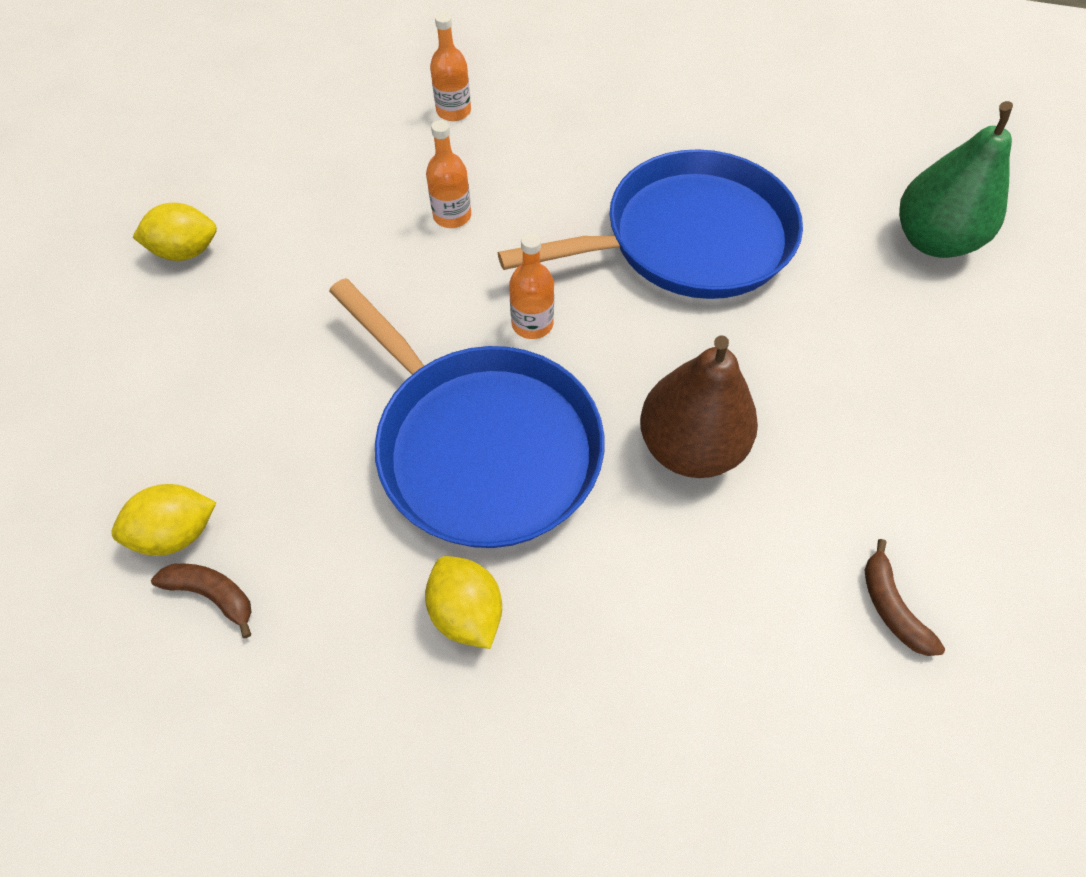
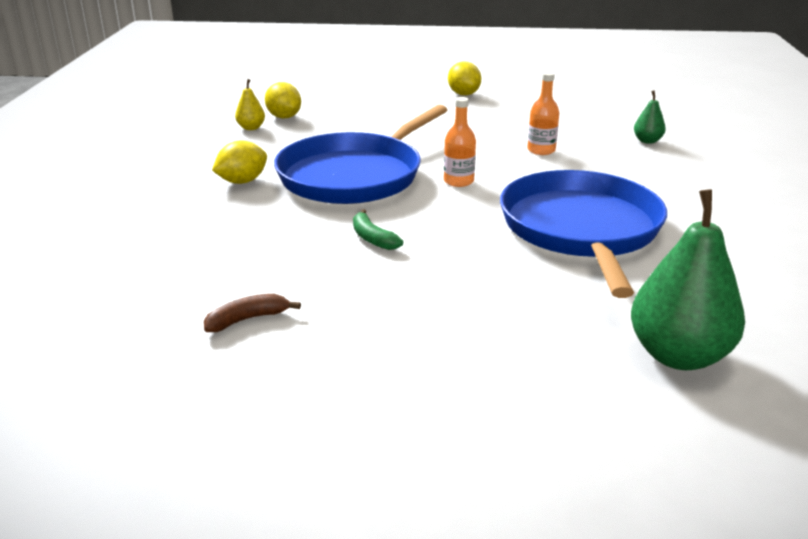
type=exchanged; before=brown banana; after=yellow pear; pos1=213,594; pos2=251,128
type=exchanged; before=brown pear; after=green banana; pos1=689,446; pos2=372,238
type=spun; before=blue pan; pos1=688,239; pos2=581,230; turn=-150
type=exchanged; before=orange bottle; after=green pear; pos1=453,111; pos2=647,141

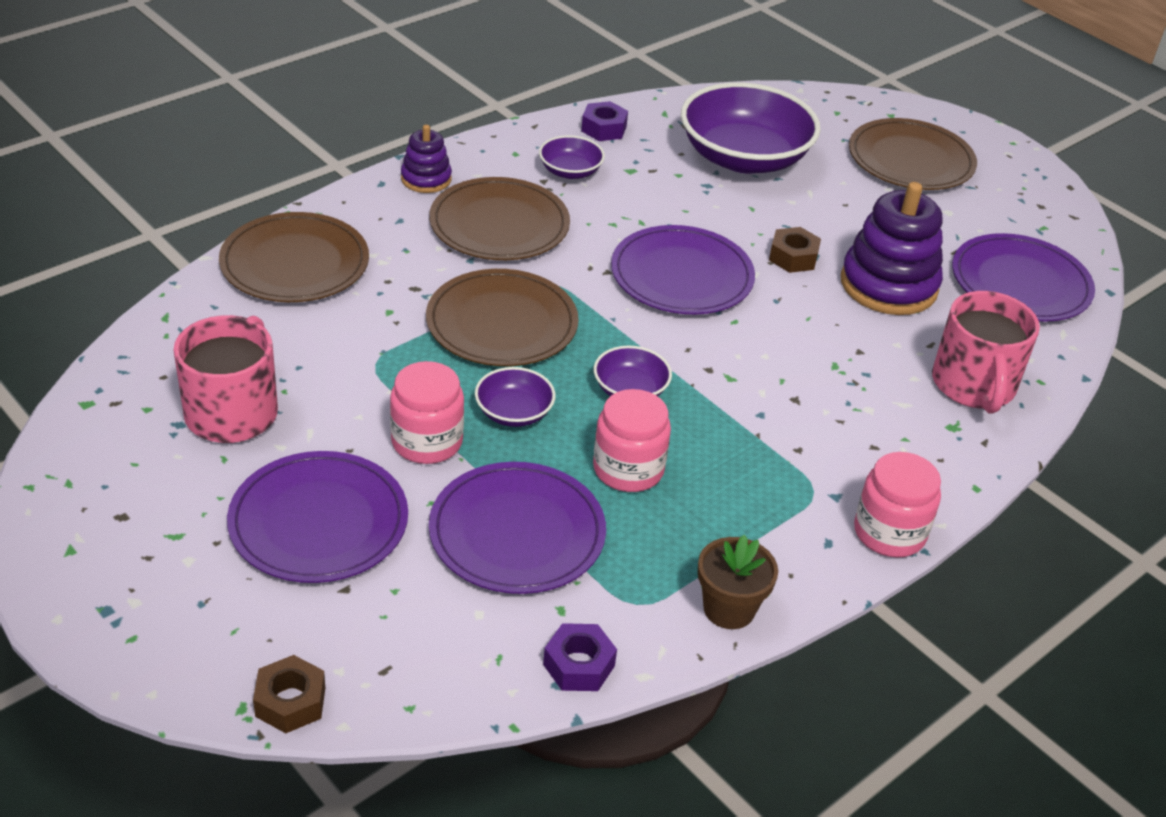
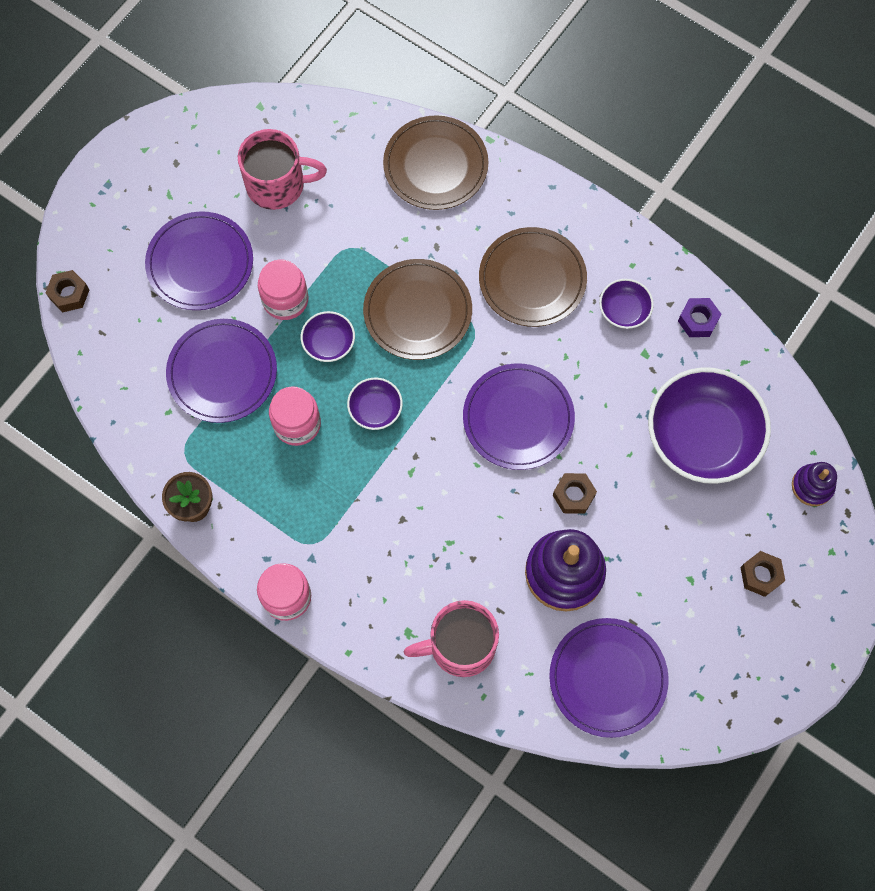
type=exchanged; before=brown plate; after=brown nut; pos1=910,160; pos2=760,575
type=relocated; before=purple stacking toy; pos1=426,179; pos2=812,486
type=missing; before=purple nut; pos1=578,665

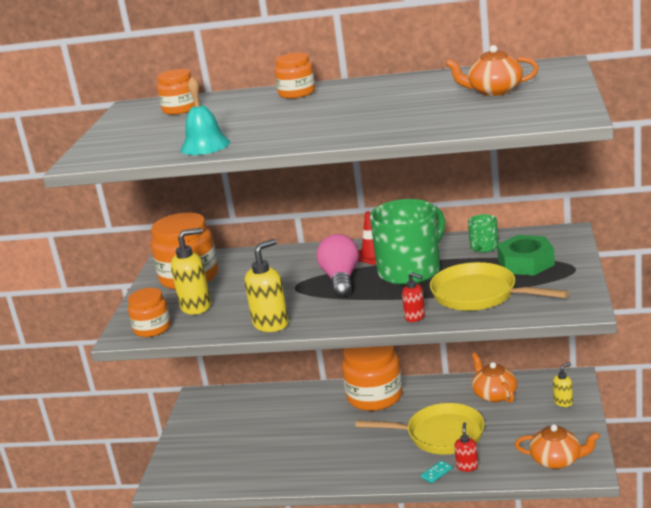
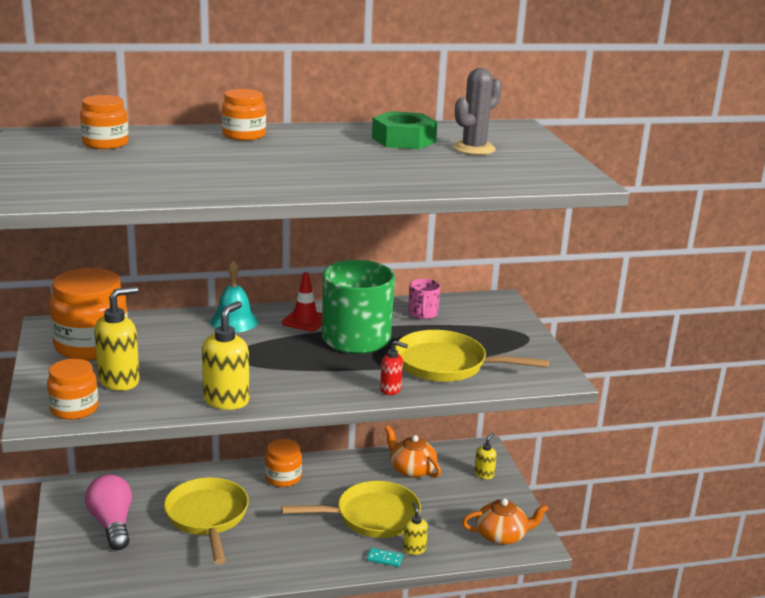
type=relocated; before=pink light bulb; pos1=341,279; pos2=112,524
type=appeared; after=yellow pan; pos2=207,517
type=relocated; before=turquoise bell; pos1=205,145; pos2=234,321
type=size; before=orange jar; pos1=374,396; pos2=283,477; scale=0.58
type=spun; before=turquoise domino; pos1=436,473; pos2=384,559; turn=75
type=relocated; before=green nut; pos1=526,263; pos2=403,140
type=colour; before=red soap dispenser; after=yellow soap dispenser; pos1=467,466; pos2=414,549
type=colour; before=green mug; after=pink mug; pos1=484,247; pos2=422,313
type=exchanged; before=orange teapot; after=grey cactus; pos1=494,91; pos2=474,149

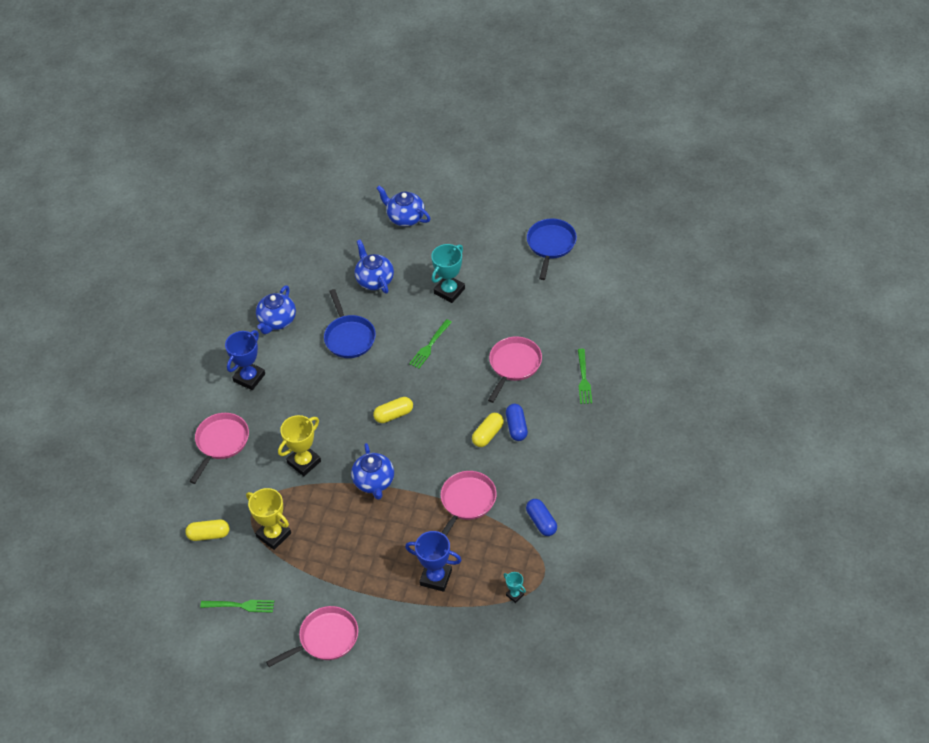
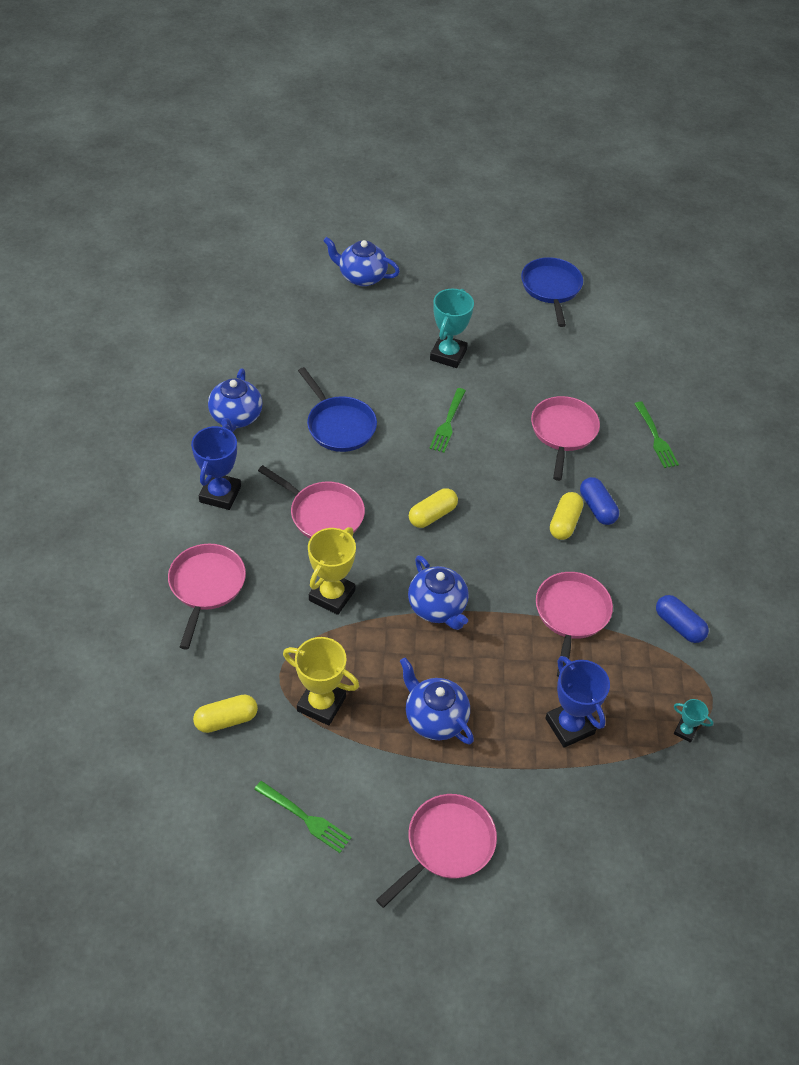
type=spun; before=green fork; pos1=240,605; pos2=305,818; turn=45
type=appeared; after=pink pan; pos2=323,514
type=relocated; before=blue teapot; pos1=374,280; pos2=434,718
type=spun; before=blue trophy; pos1=436,578; pos2=570,726; turn=60

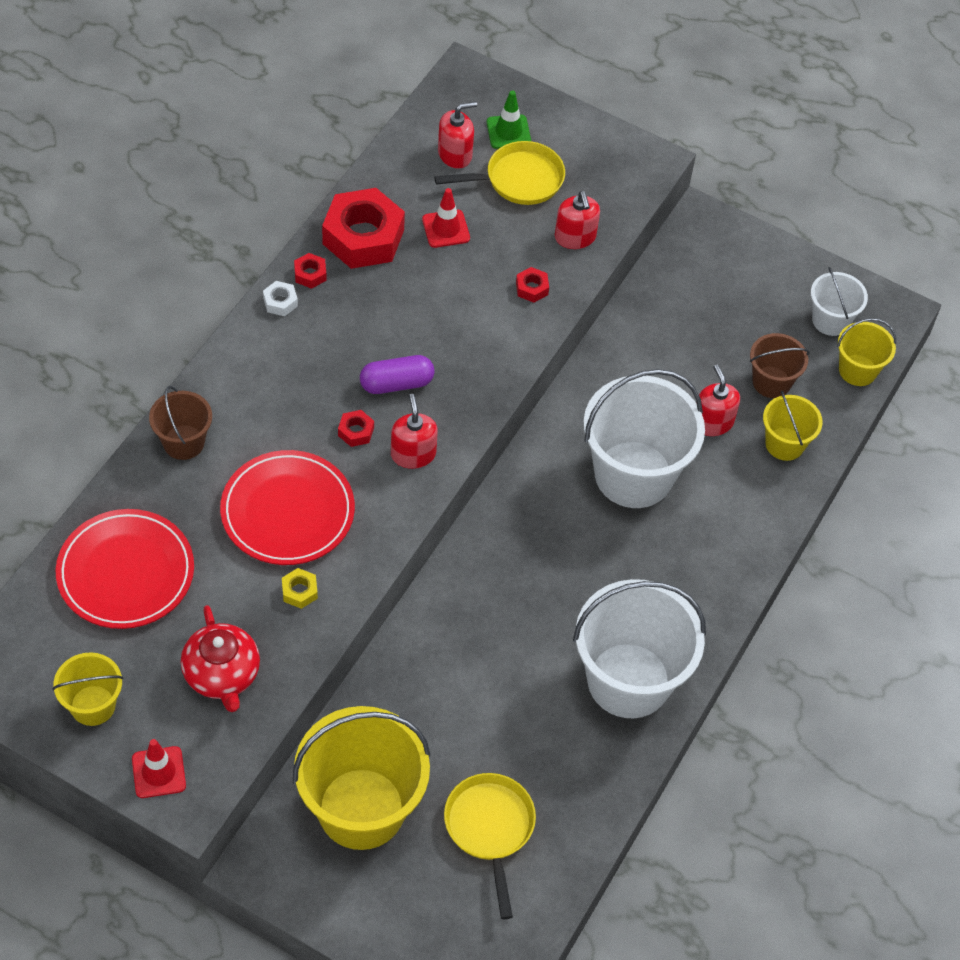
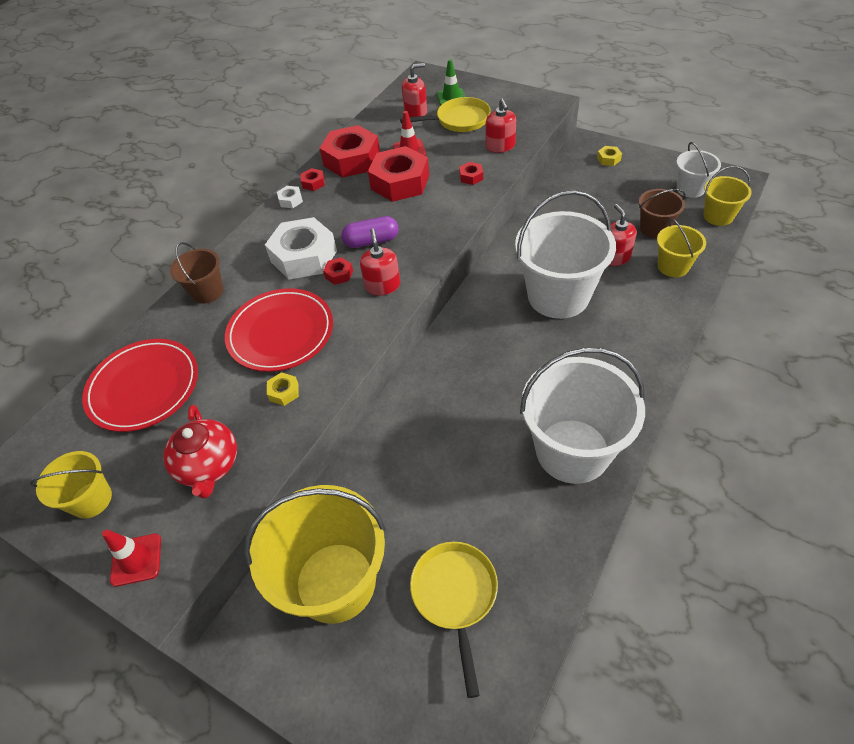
type=appeared; after=white nut; pos2=304,256
type=appeared; after=red nut; pos2=400,182
type=appeared; after=yellow nut; pos2=608,159

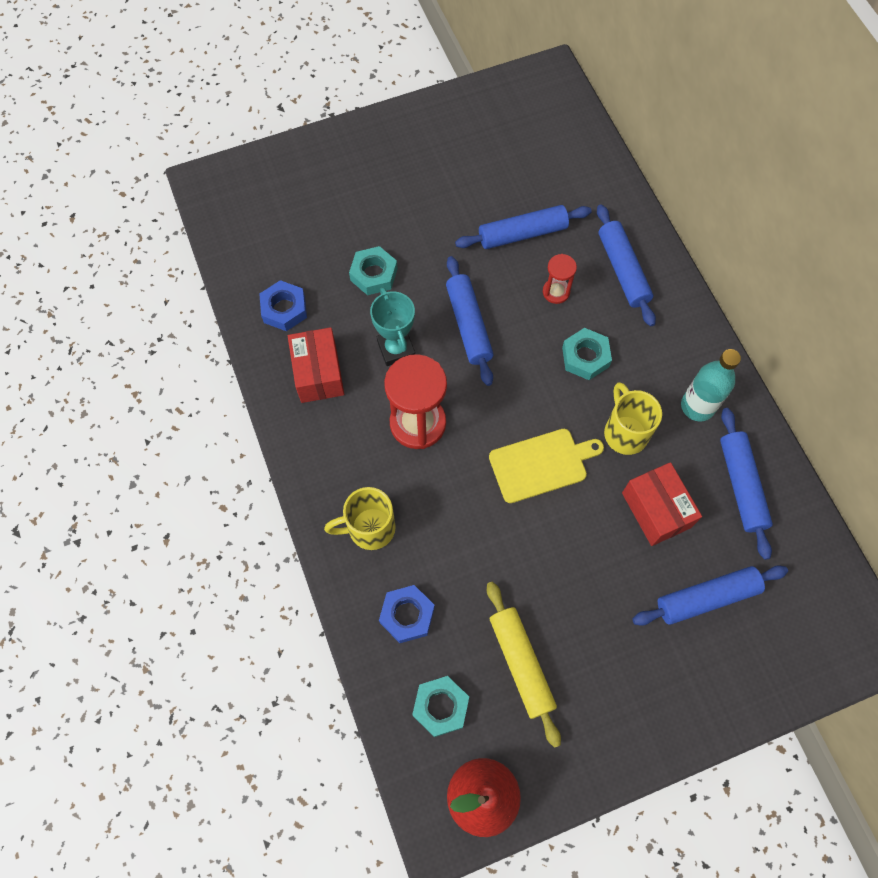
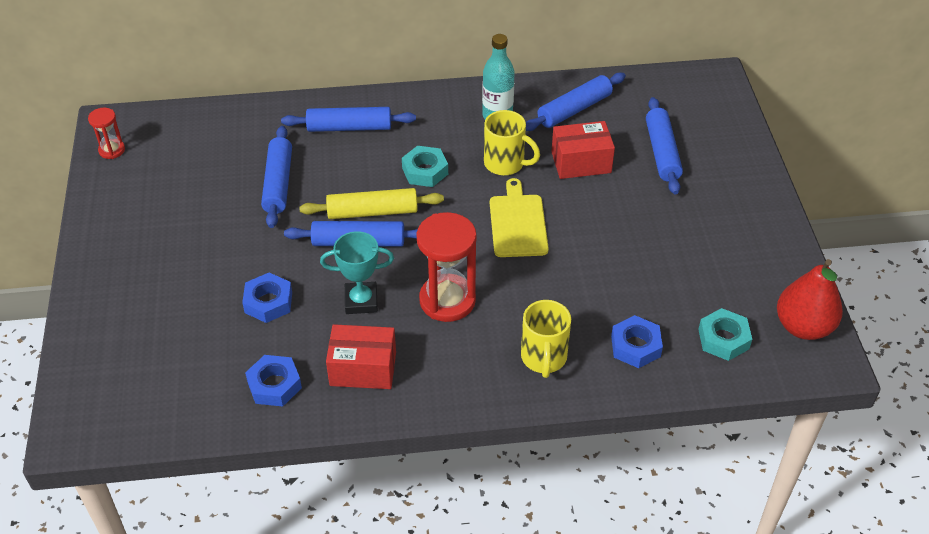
type=relocated; before=red hourglass; pos1=556,292; pos2=112,150
type=colour; before=turquoise nut; after=blue nut; pos1=374,274; pos2=268,302
type=relocated; before=yellow rolling pin; pos1=521,663; pos2=372,212
type=spun; before=yellow mug; pos1=625,432; pos2=505,164; turn=-150
type=spun; before=blue rolling pin; pos1=741,485; pos2=574,109; turn=-45

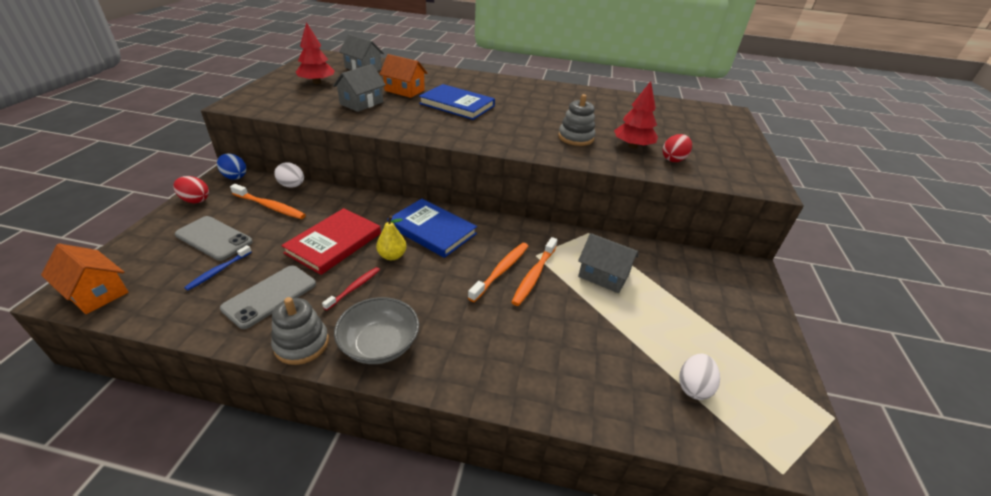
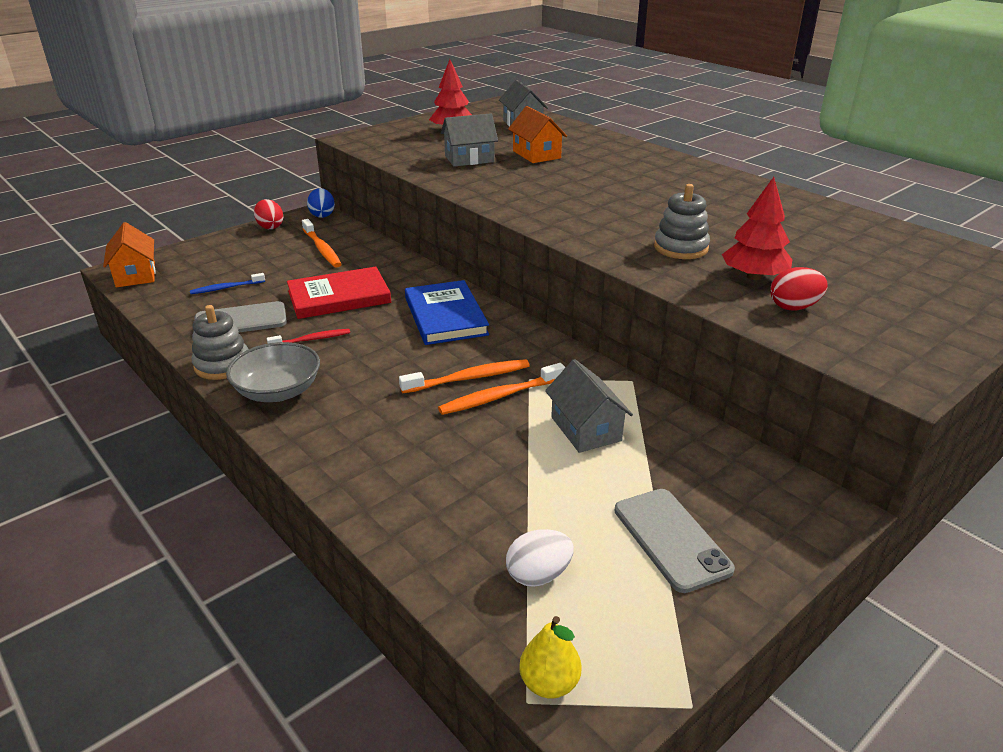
type=relocated; before=yellow pear; pos1=392,256; pos2=549,683
type=relocated; before=grey phone; pos1=214,238; pos2=671,539
type=missing; before=white egg; pos1=292,186
type=missing; before=blue book; pos1=457,105

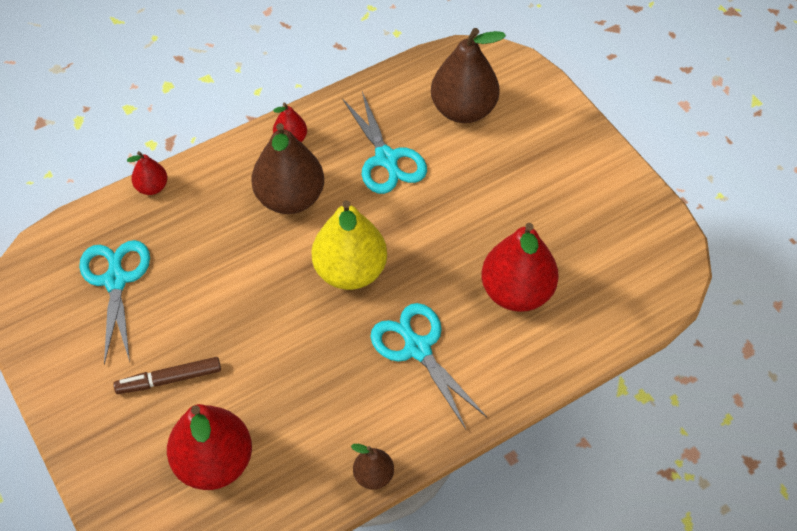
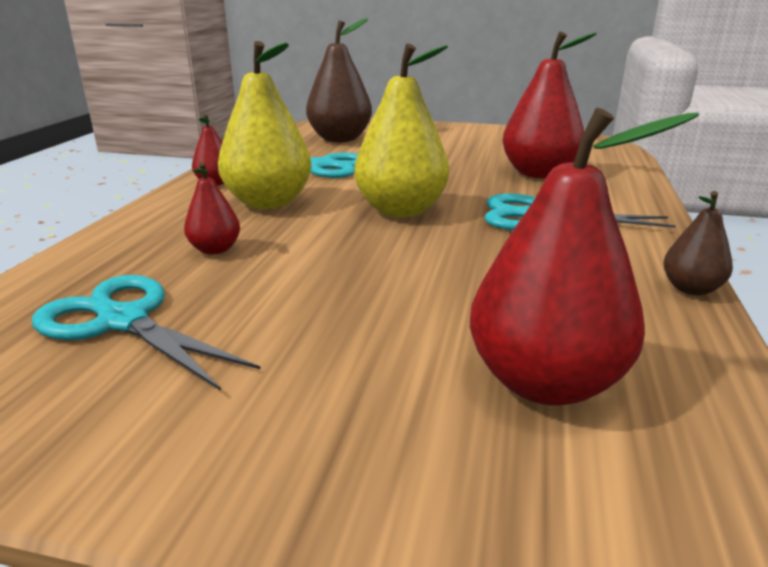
type=relocated; before=red pear; pos1=152,187; pos2=215,249
type=colour; before=brown pear; after=yellow pear; pos1=290,198; pos2=268,203
type=missing; before=brown marker; pos1=169,379

